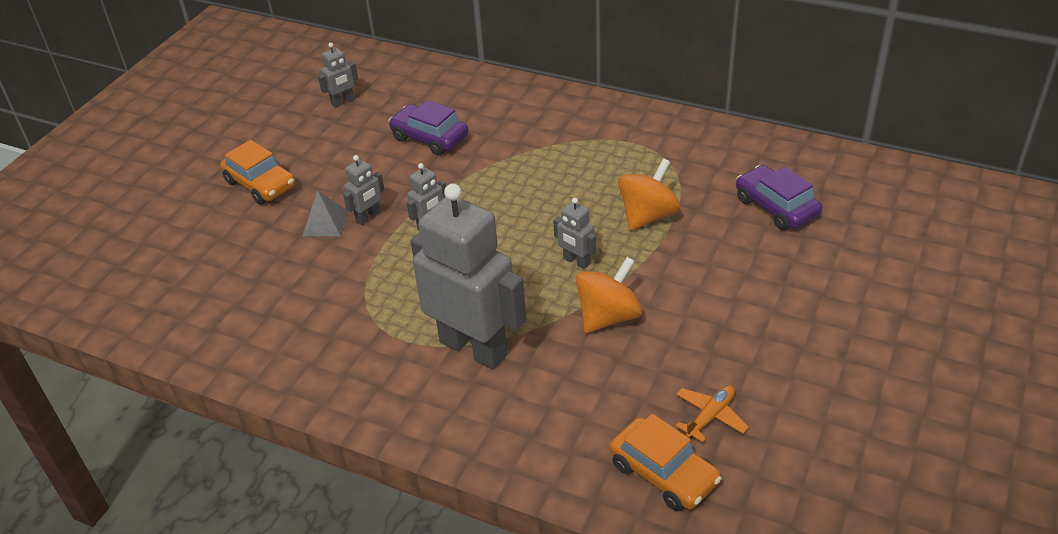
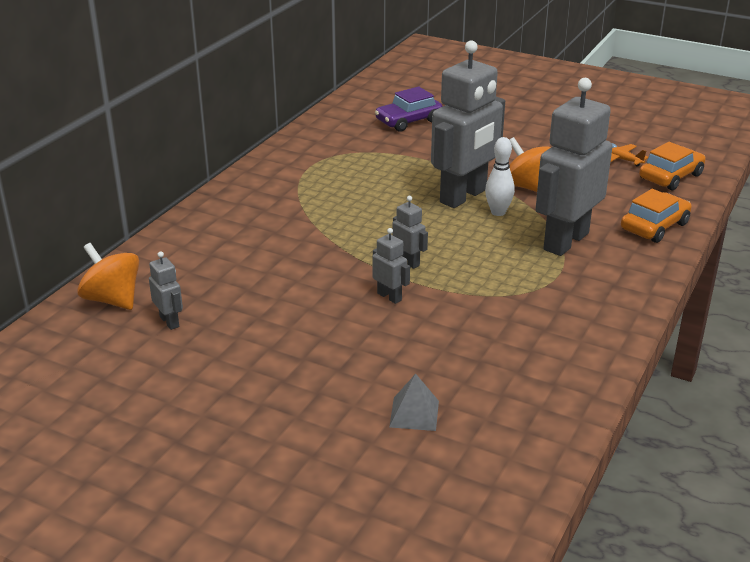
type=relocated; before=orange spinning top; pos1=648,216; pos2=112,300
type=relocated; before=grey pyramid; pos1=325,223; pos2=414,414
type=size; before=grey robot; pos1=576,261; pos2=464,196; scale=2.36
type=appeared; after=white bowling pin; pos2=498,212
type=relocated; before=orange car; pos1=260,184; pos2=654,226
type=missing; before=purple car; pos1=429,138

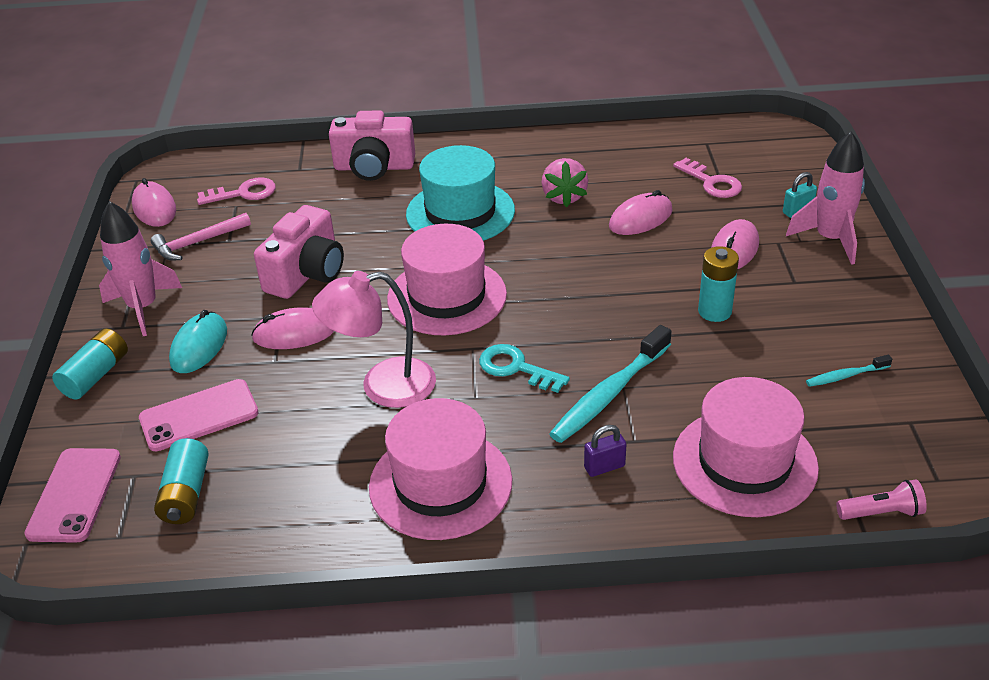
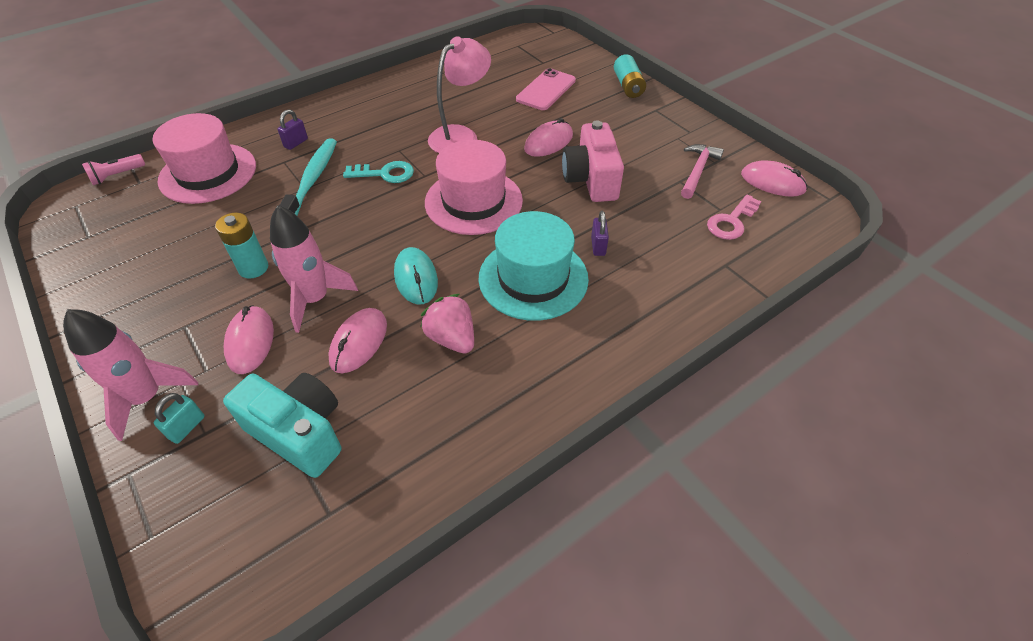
type=exchanged; before=pink key; after=turquoise camera; pos1=712,183; pos2=299,433
type=relocated; before=pink rocket; pos1=143,308; pos2=315,299
type=relocated; before=turquoise mouse; pos1=199,346; pos2=416,278
type=appeared; after=purple padlock; pos2=598,246
type=missing; before=pink phone; pos1=75,495
type=missing; before=turquoise battery; pos1=186,494
type=missing; before=pink camera; pos1=374,167
type=missing; before=pink hat; pos1=440,484
type=missing; before=turquoise toothbrush; pos1=845,376

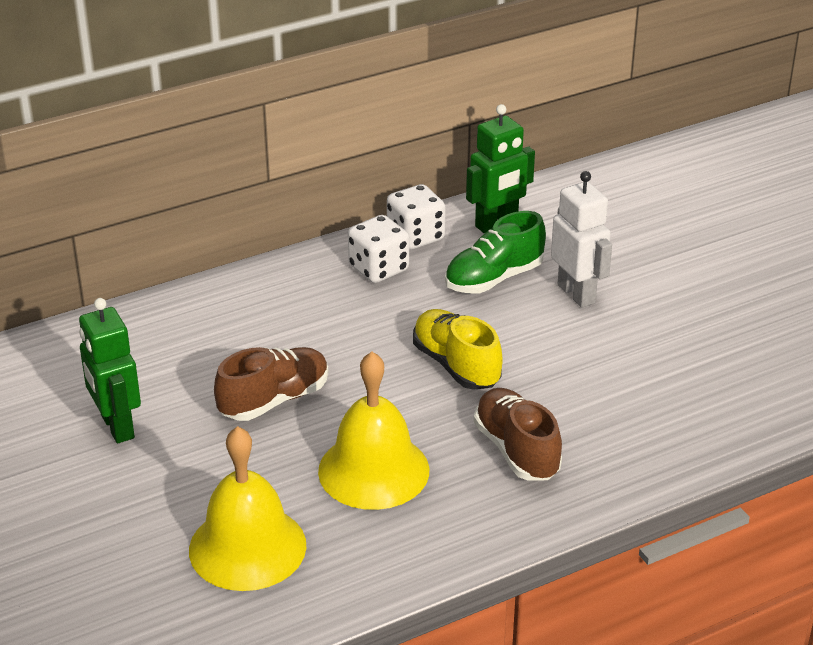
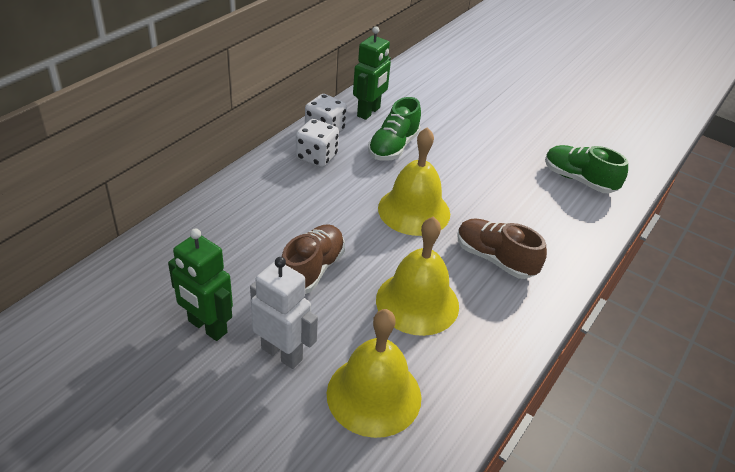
type=relocated; before=white robot; pos1=577,294; pos2=282,353
type=exchanged; before=yellow shoe; after=yellow bell; pos1=456,365; pos2=414,210
type=appeared; after=green shoe; pos2=578,180

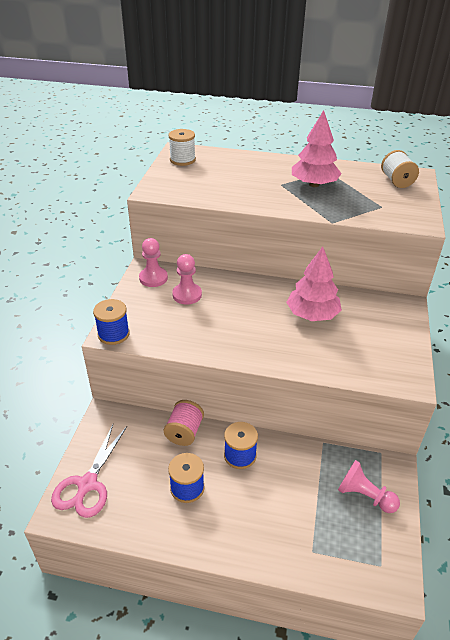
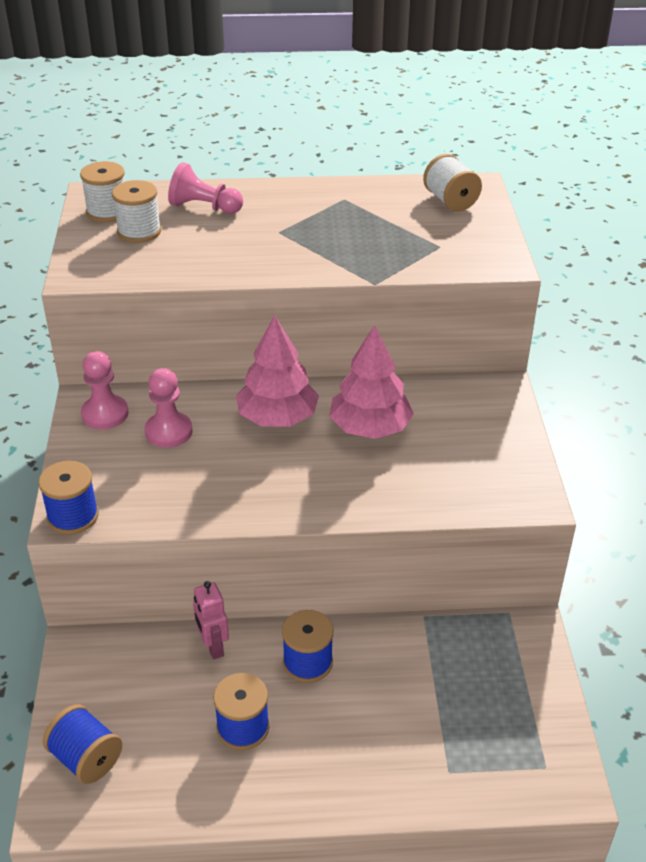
type=exchanged; before=pink scissors; after=blue spool; pos1=87,484; pos2=86,758
type=appeared; after=white spool; pos2=139,232
type=relocated; before=pink pawn; pos1=364,496; pos2=204,207
type=exchanged; before=pink spool; after=pink robot; pos1=184,432; pos2=213,647
type=relocated; before=pink tree; pos1=314,184; pos2=277,417

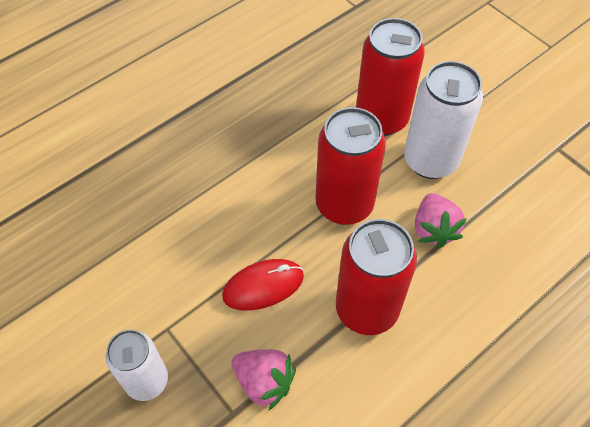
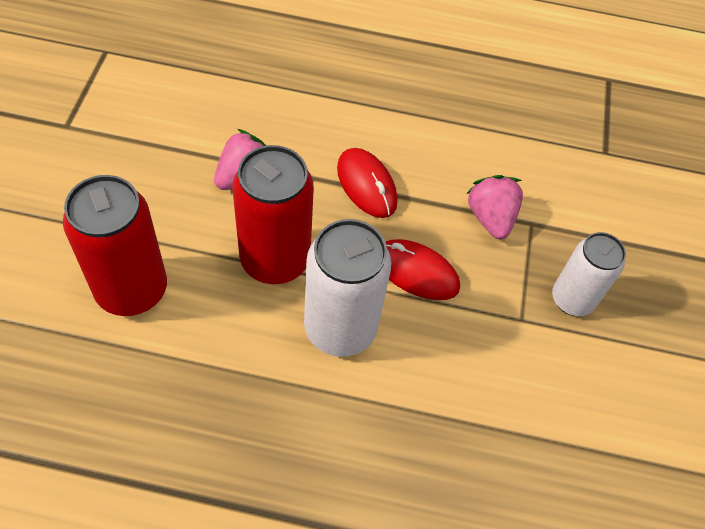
type=relocated; before=white can; pos1=430,160; pos2=340,329
type=exchanged; before=red can; after=red mouse; pos1=366,309; pos2=366,185

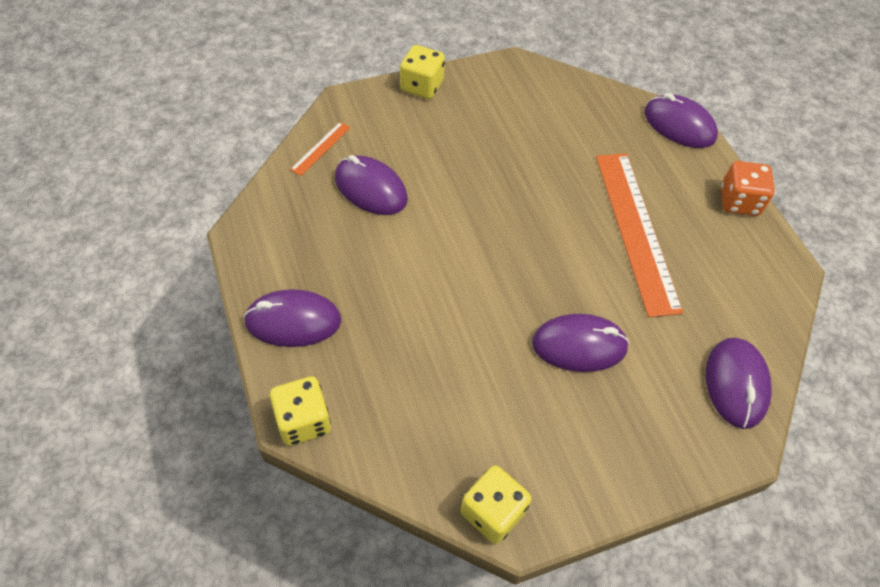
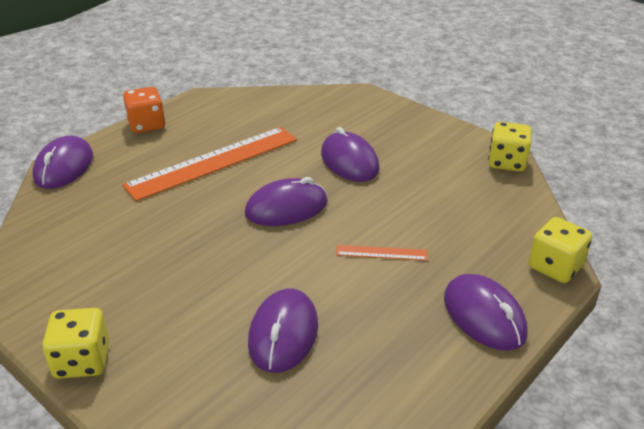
type=relocated; before=purple mouse; pos1=736,384; pos2=286,208
type=relocated; before=orange ruler; pos1=321,148; pos2=381,253

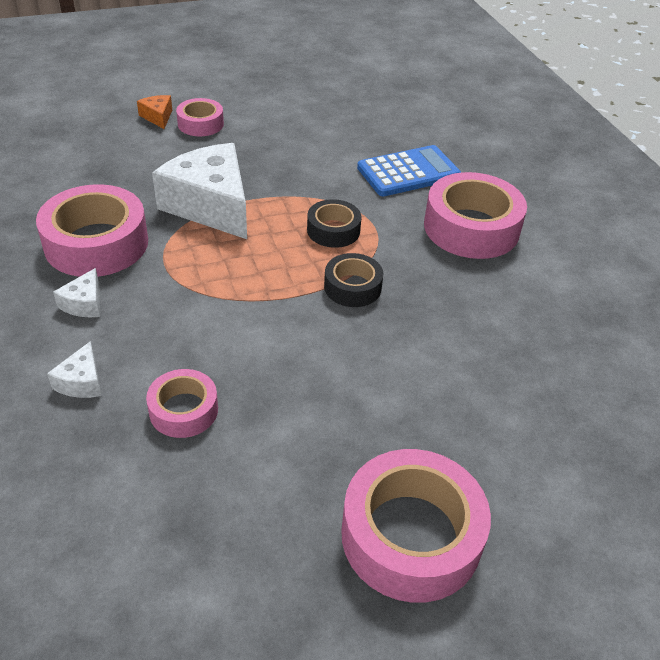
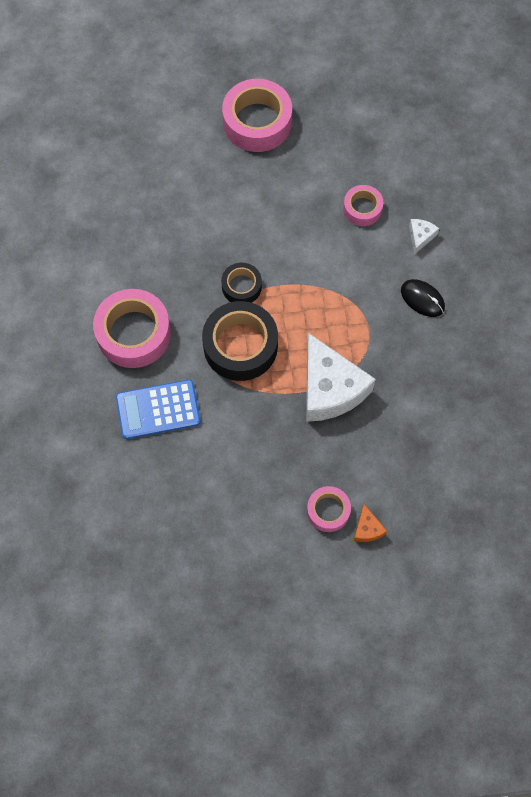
type=size; before=black tape; pos1=333,230; pos2=240,346; scale=1.82
type=exchanged; before=white cheese; after=black mouse; pos1=84,303; pos2=422,299
type=missing; before=pink tape; pos1=96,243

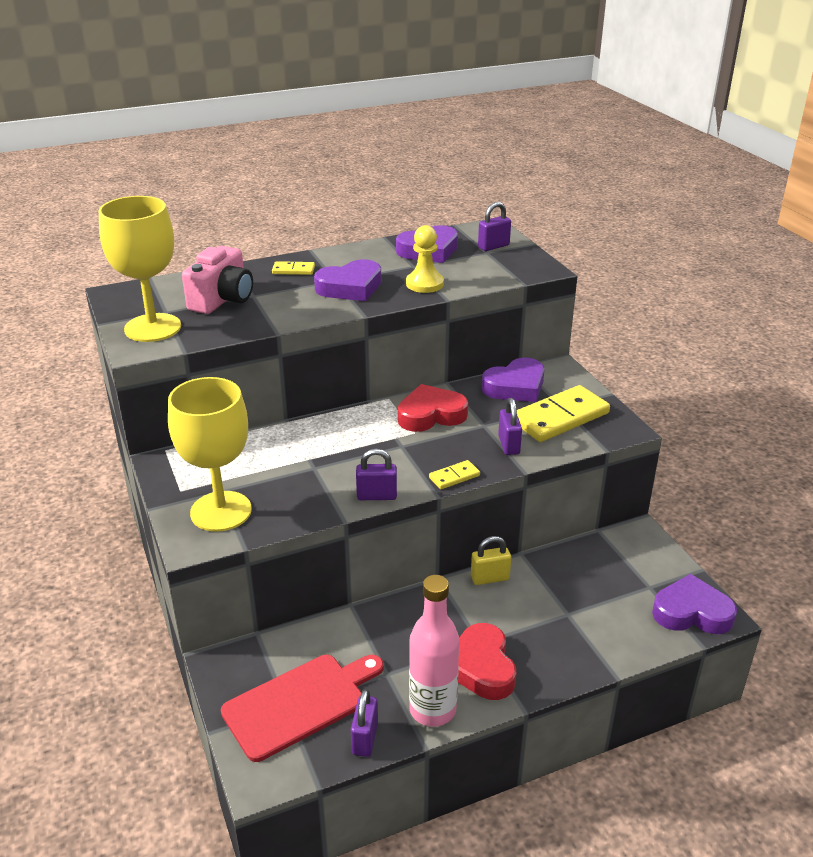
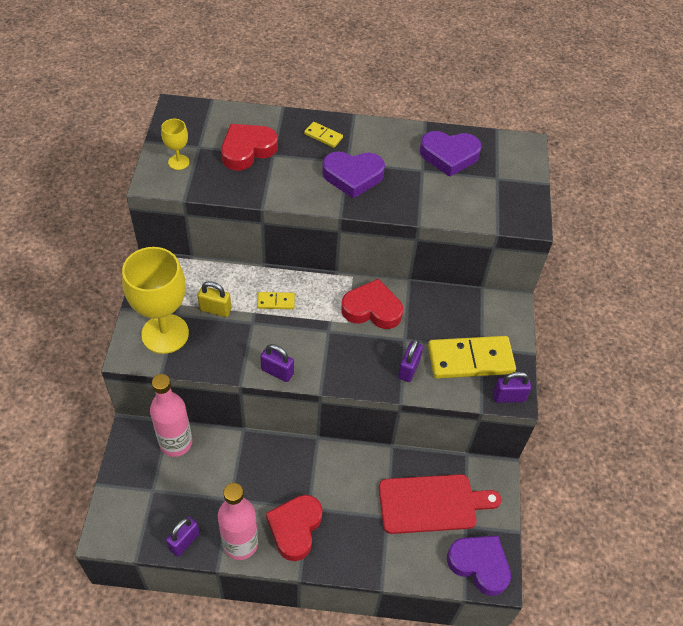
type=appeared; after=pink bottle; pos2=176,443
type=size; before=yellow goblet; pos1=153,328; pos2=178,162; scale=0.46
type=relocated; before=yellow padlock; pos1=490,578; pos2=215,309
type=exchanged; before=pink camera; after=red heart; pos1=222,299; pos2=247,150
type=relocated; before=yellow domino; pos1=454,476; pos2=276,302
type=relocated; before=red cutting board; pos1=299,703; pos2=432,503
type=relocated; before=purple padlock; pos1=493,246; pos2=508,397
type=missing; before=yellow pawn; pos1=424,284
type=missing; before=purple heart; pos1=515,386

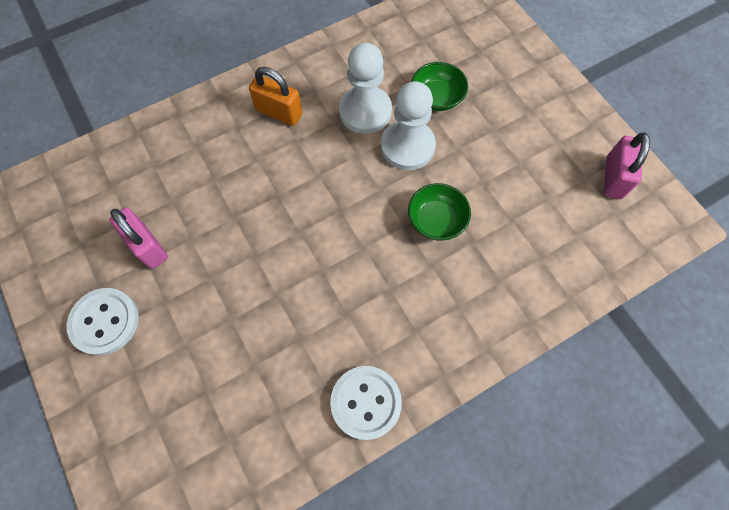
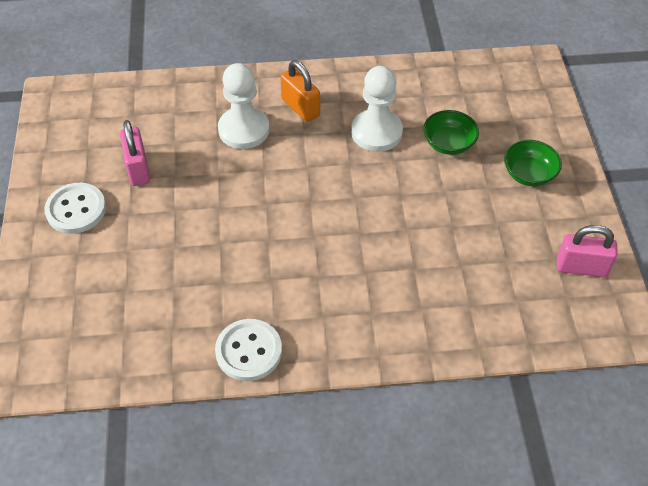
type=relocated; before=white pawn; pos1=407,146; pos2=244,130
type=relocated; before=green bowl; pos1=436,220; pos2=528,174
type=spun; before=pink padlock; pos1=613,178; pos2=581,267; turn=60

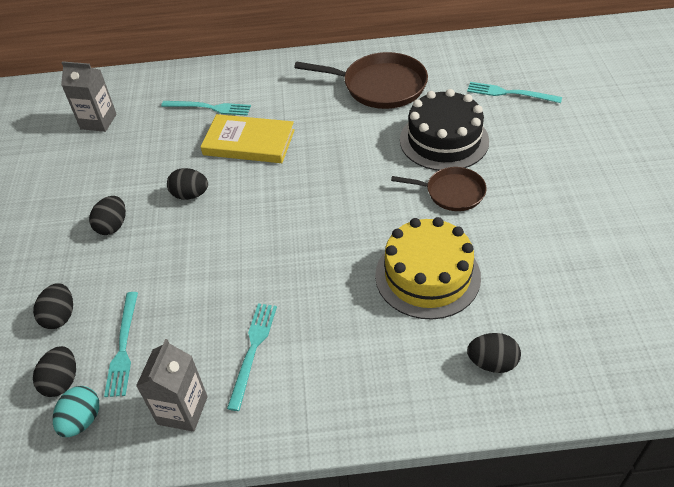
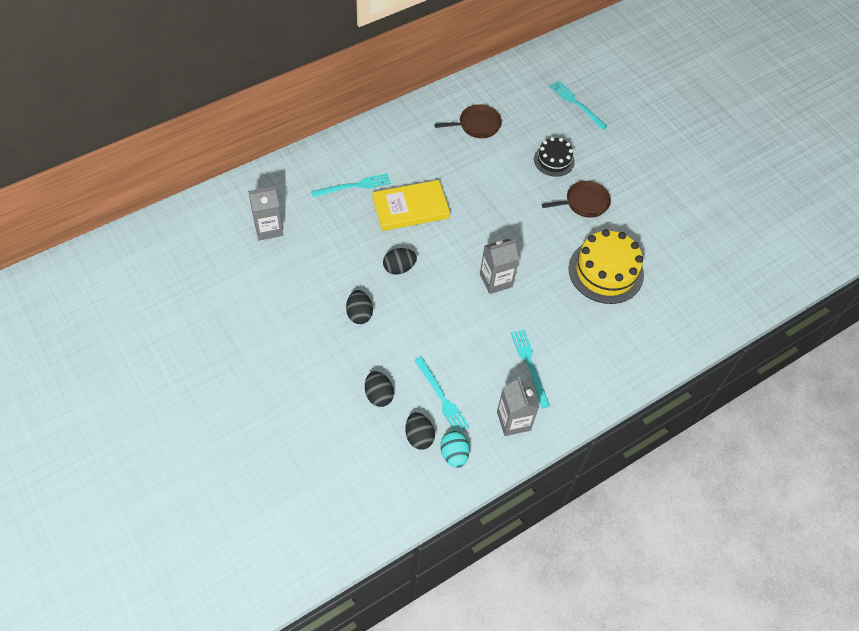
type=size; before=brown pan; pos1=380,86; pos2=477,125; scale=0.6
type=appeared; after=grey carton; pos2=496,280
type=size; before=black cake; pos1=444,140; pos2=554,160; scale=0.58
type=spun; before=turquoise fork; pos1=510,93; pos2=576,104; turn=60
type=missing; before=black egg; pos1=492,363

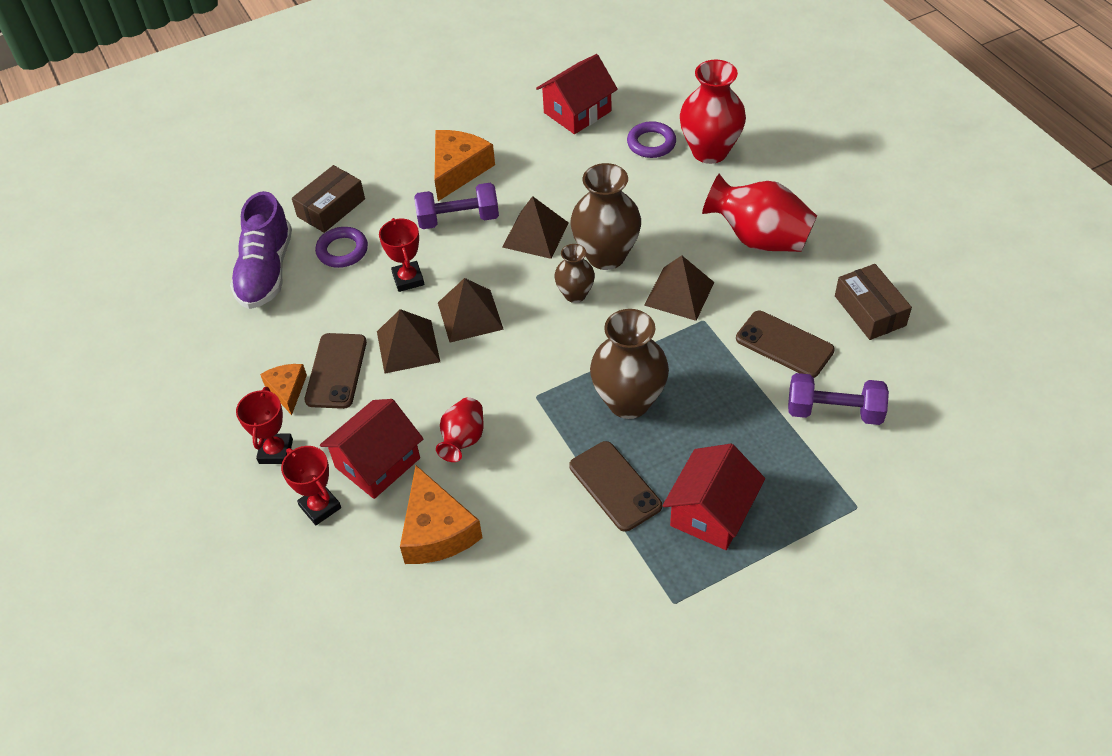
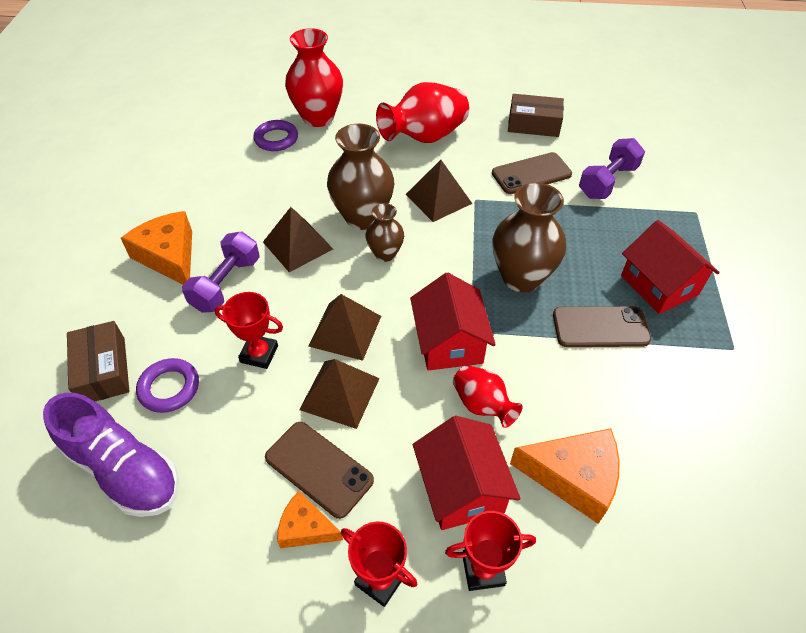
type=relocated; before=red house; pos1=577,112; pos2=449,342

